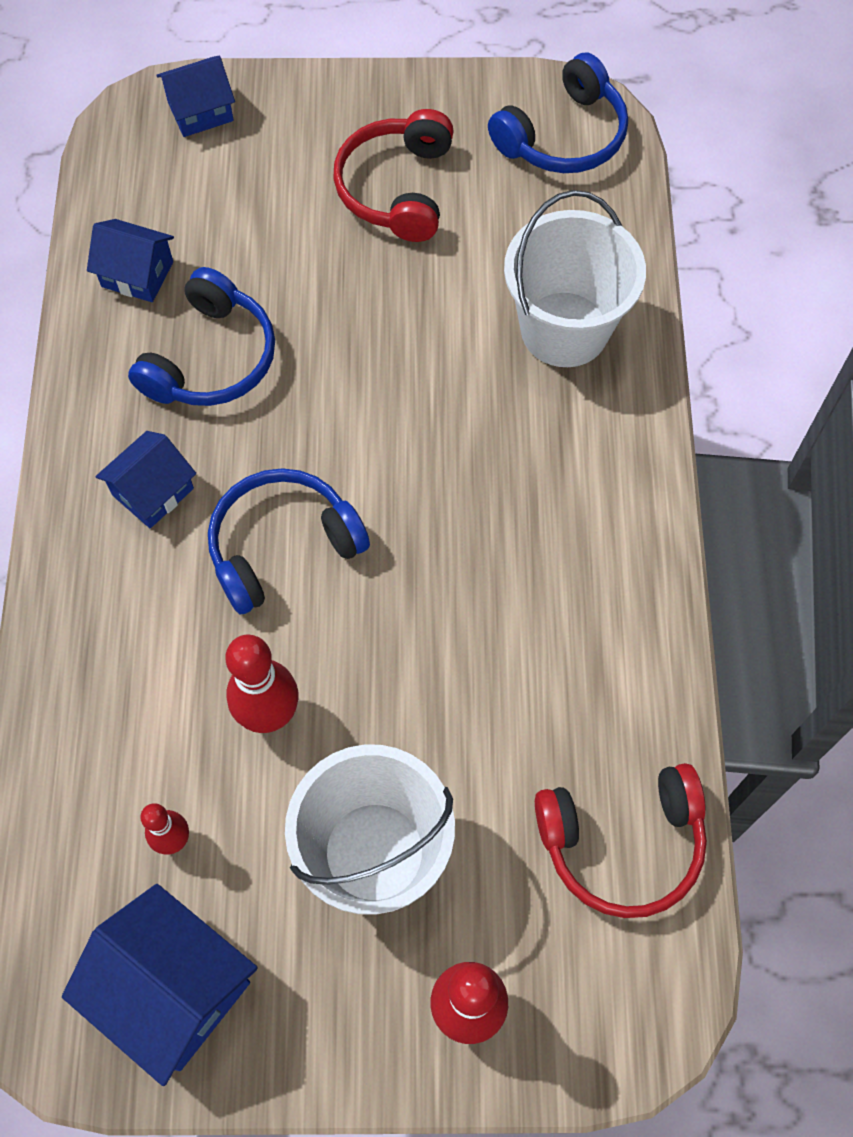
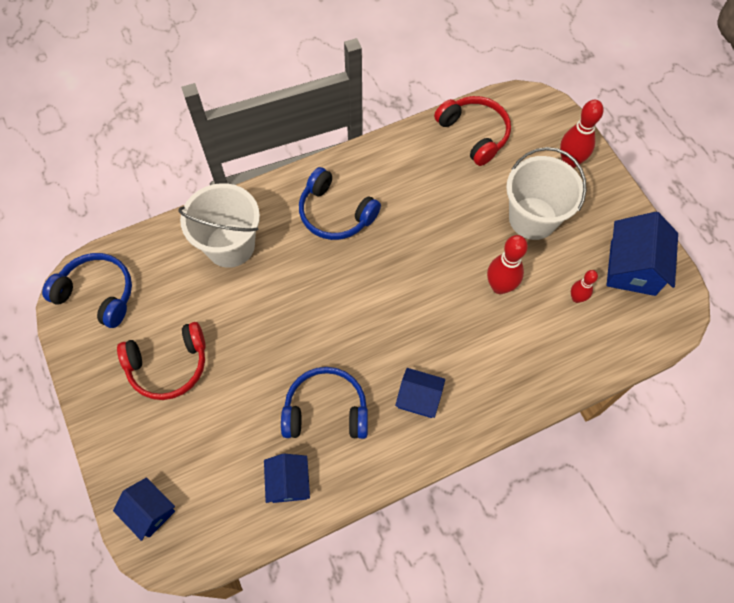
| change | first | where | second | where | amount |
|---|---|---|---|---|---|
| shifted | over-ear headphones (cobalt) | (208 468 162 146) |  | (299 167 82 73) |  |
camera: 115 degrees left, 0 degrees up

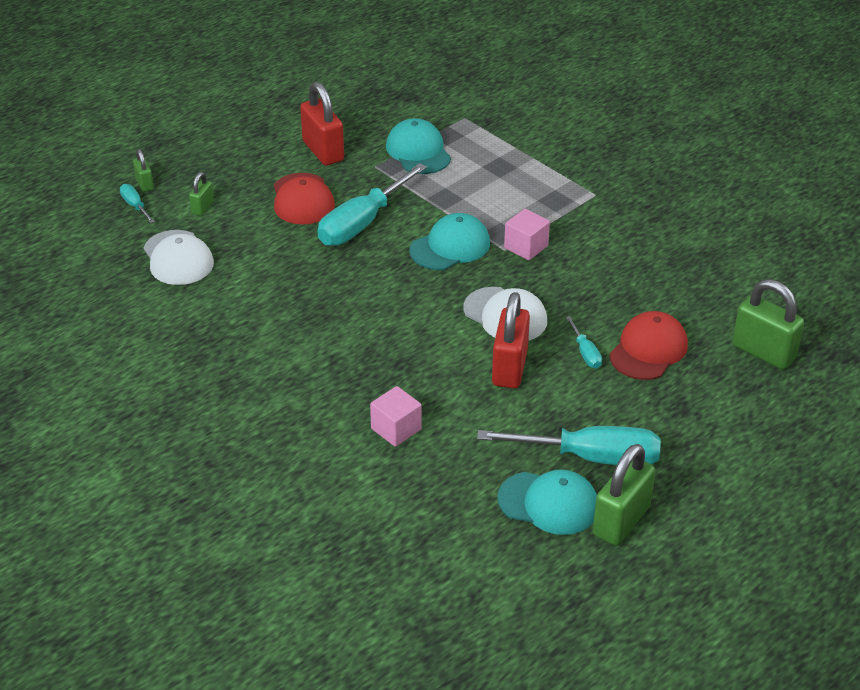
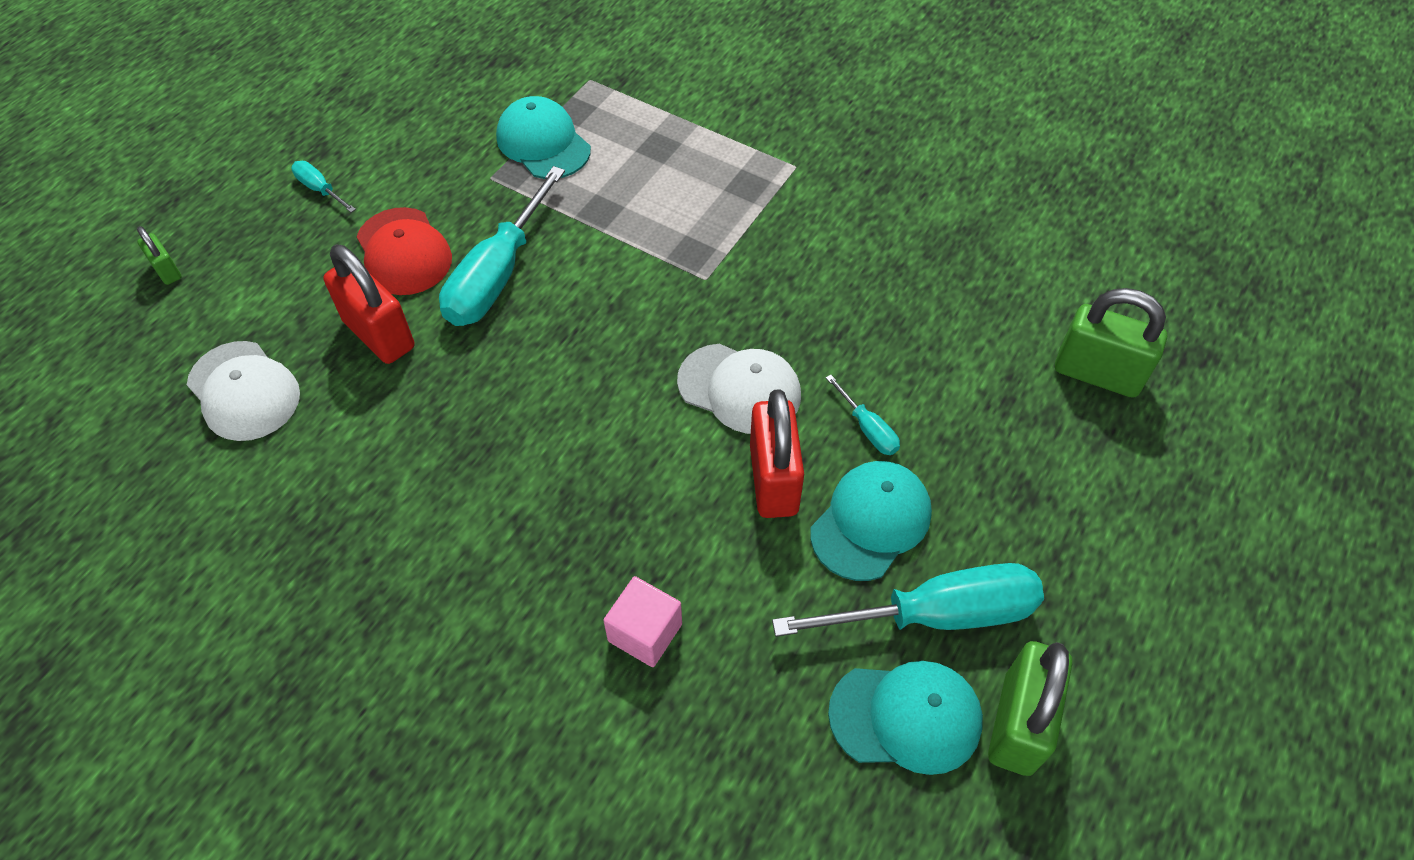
| change | first | where | second | where | amount |
|---|---|---|---|---|---|
| shifted | hand screwdriver (aqua) | (120 184 35 39) |  | (291 161 65 52) |  |
| gone | small lock (emerald) | (189 172 25 43) |  |  |  |
| shifted | small lock (crimson) | (300 82 44 84) |  | (323 244 91 120) |  |
| shifted | baseball cap (aqua) | (410 213 80 57) |  | (810 461 122 120) |  |
| gone | cube (pink) | (504 209 46 51) |  |  |  |
| gone | baseball cap (crimson) | (609 311 79 69) |  |  |  |
camera: 15 degrees left, 15 degrees up

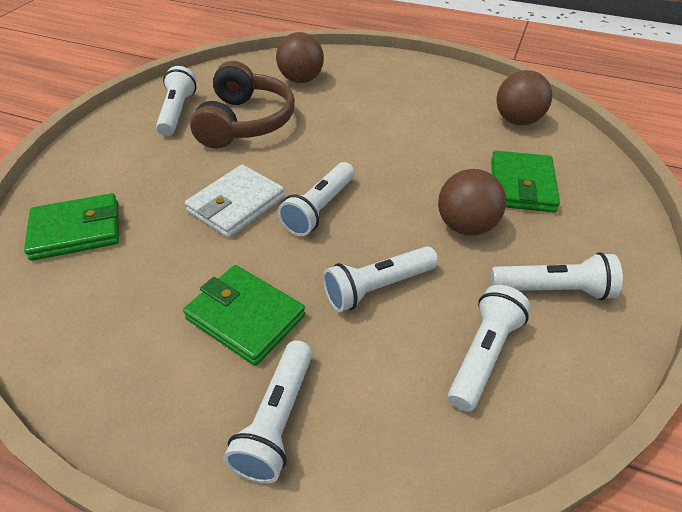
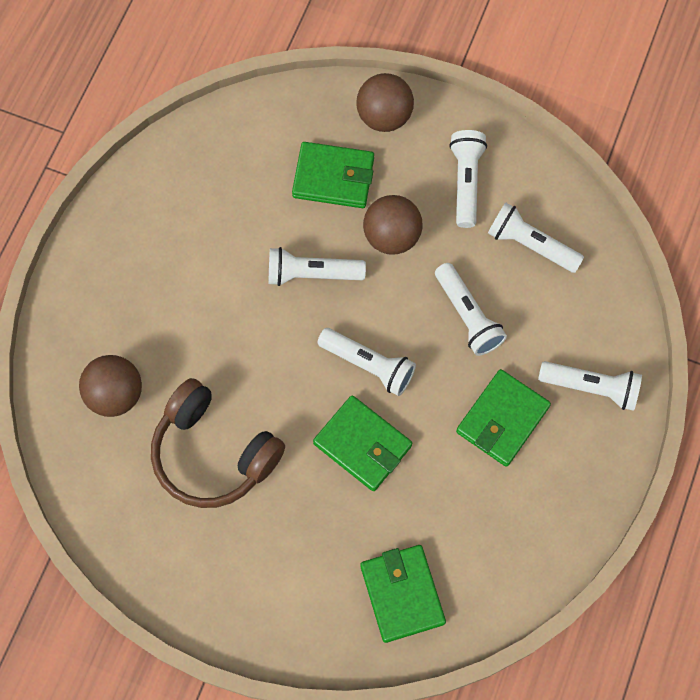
| change | first | where | second | where | amount |
|---|---|---|---|---|---|
| shifted | pocket torch (white) | (156 66 41 70) |  | (269 247 97 39) |  |
| repainted | wallet (white) | (185 165 100 73) | wallet (emerald) | (313 395 99 96) |  |
| rotated | over-ear headphones (dark brown) | (190 61 105 88) |  | (151 378 134 130) | 150 degrees counterclockwise |
| shifted | sphere (dark brown) | (496 70 56 55) |  | (357 73 57 59) |  |
camera: 90 degrees left, 25 degrees up

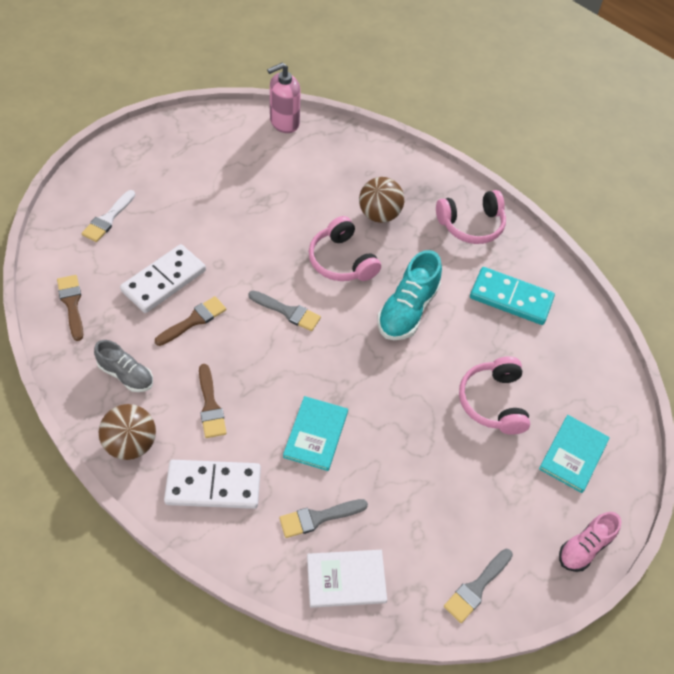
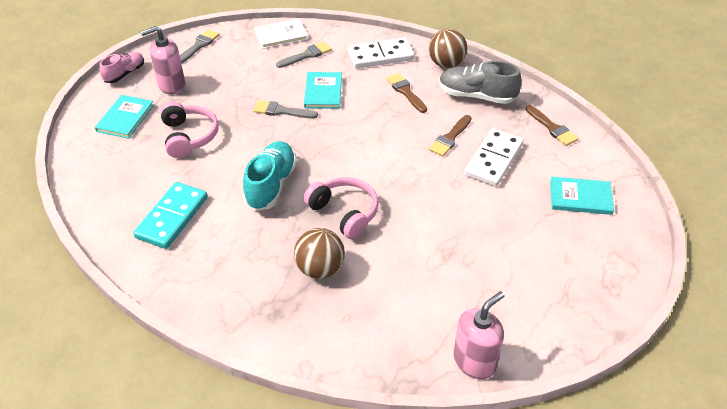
| change | first | where | second | where | amount |
|---|---|---|---|---|---|
| swapped | brush (white) | (82 190 53 52) | hardback (aqua) | (550 176 64 39) |  |
| scaled | sneaker (grey) | (94 340 59 52) |  | (439 61 83 43) | x1.55 |
| shifted | brush (grey) | (248 291 73 40) |  | (253 100 65 18) |  |
| gone | over-ear headphones (pink) | (436 190 70 54) |  |  |  |
| rotated | domino piece (aqua) | (470 267 85 58) |  | (133 182 75 67) | 75 degrees counterclockwise |
| new |  |  | soap dispenser (pink) | (141 26 44 69) |  |
camera: 170 degrees right, 10 degrees down

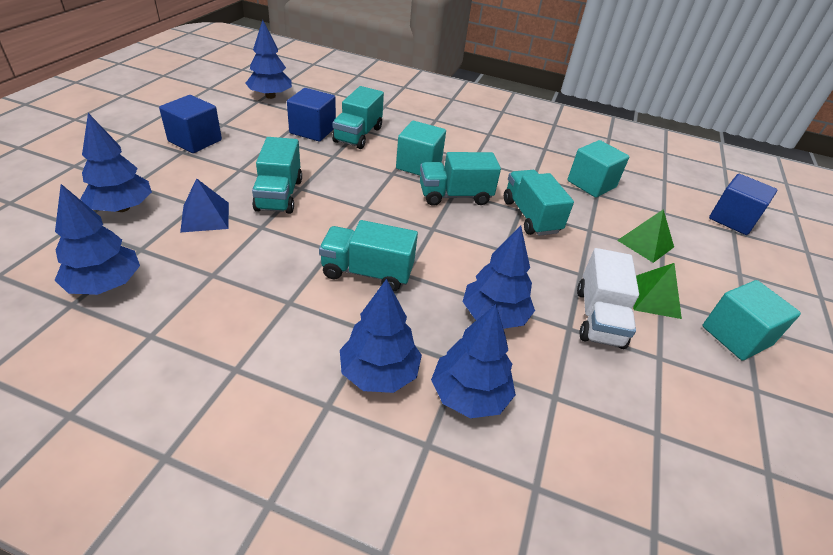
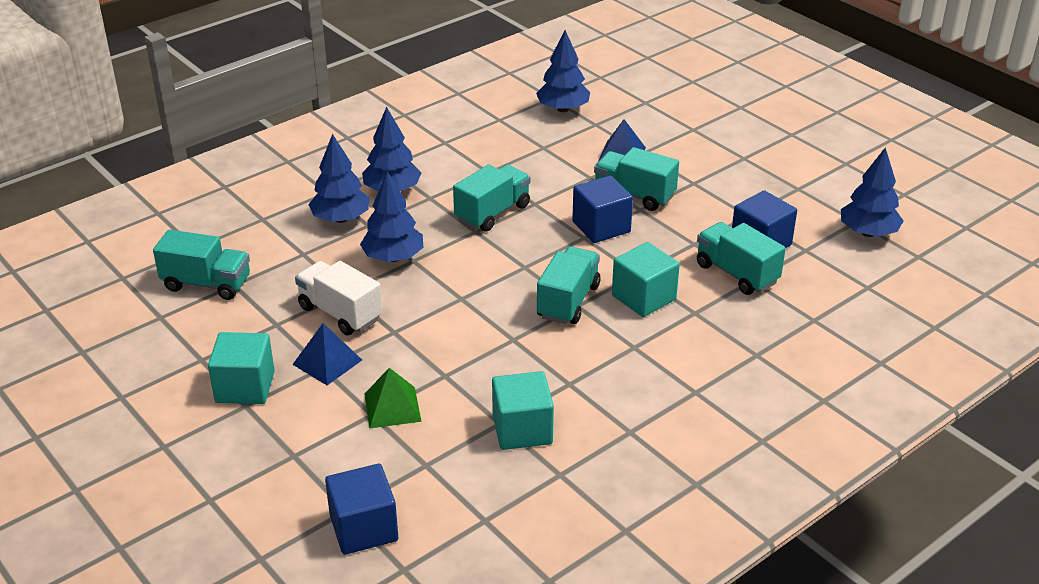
| change | first | where | second | where | amount |
|---|---|---|---|---|---|
| gone | toy tree (cobalt) | (80 113 72 99) |  |  |  |
| shifted | cube (cobalt) | (159 95 63 58) |  | (572 175 61 68) |  |
| shifted | toy truck (aqua) | (504 170 70 66) |  | (153 230 97 70) |  |
| repainted | pyramid shape (emerald) | (633 263 49 56) | pyramid shape (cobalt) | (292 323 70 62) |  |
camera: 125 degrees right, 5 degrees down

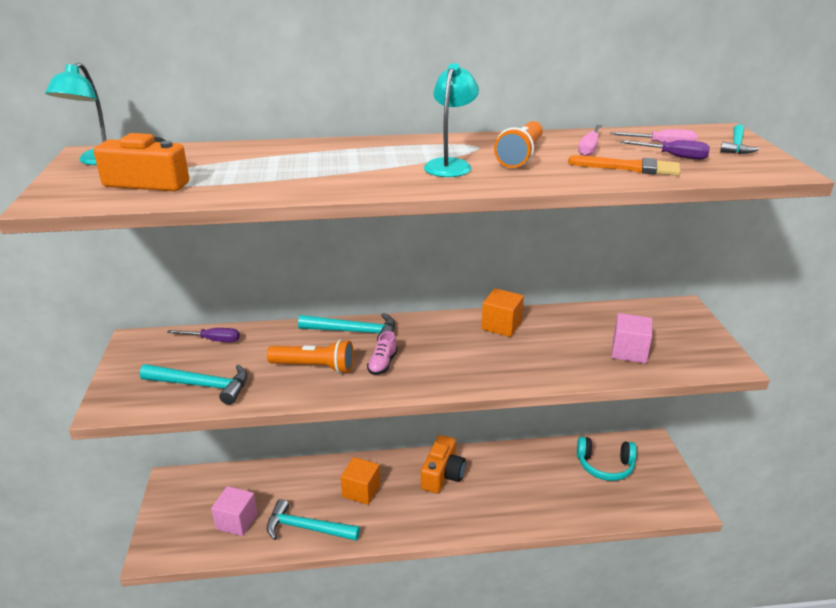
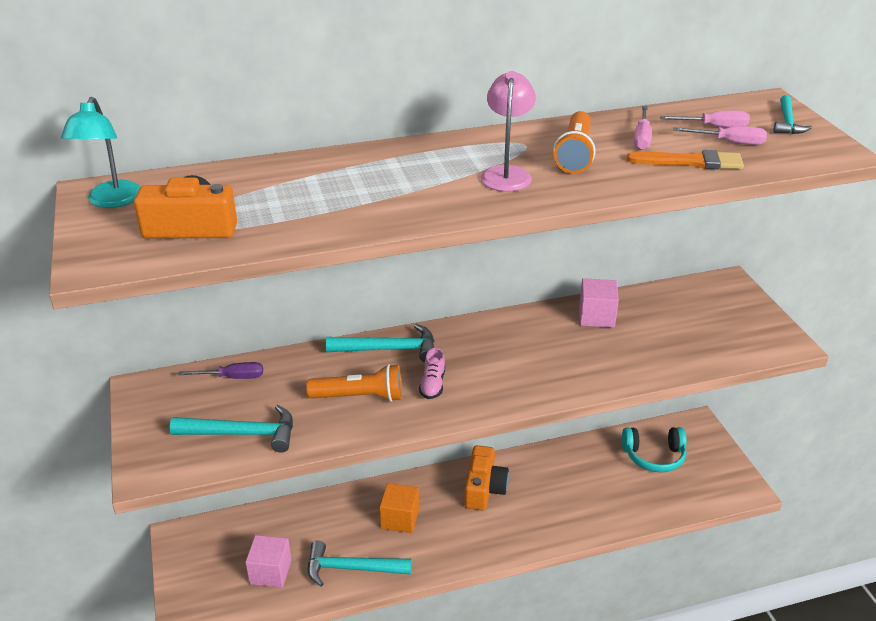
| change | first | where | second | where | amount |
|---|---|---|---|---|---|
| repainted | desk lamp (aqua) | (424 63 55 114) | desk lamp (pink) | (481 71 55 121) |  |
| gone | cube (orange-coloured) | (481 288 43 49) |  |  |  |
| shifted | cube (pink) | (612 313 40 50) |  | (579 278 40 50) |  |
| repainted | hand screwdriver (royal purple) | (620 140 90 20) | hand screwdriver (pink) | (674 126 93 19) |  |
camera: 10 degrees left, 5 degrees up

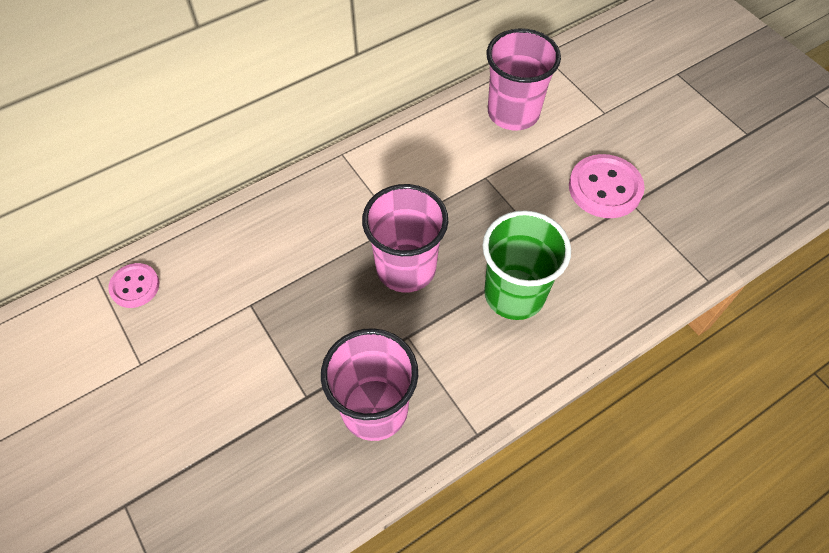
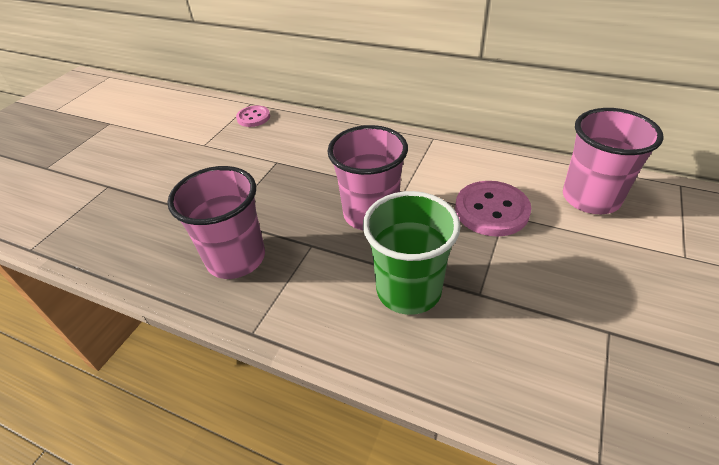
| change | first | where | second | where | amount |
|---|---|---|---|---|---|
| shifted | shirt button (pink) | (569 154 76 64) |  | (455 181 76 56) |  |
camera: 60 degrees right, 15 degrees down

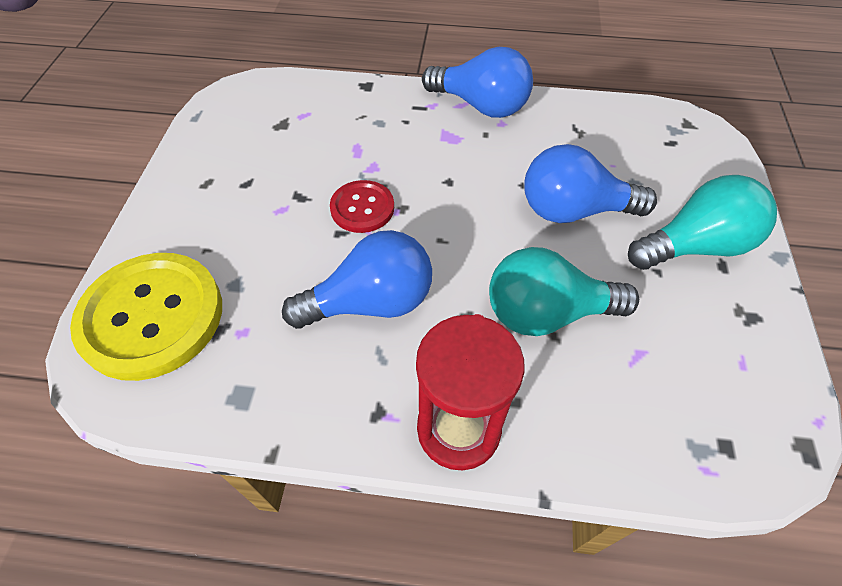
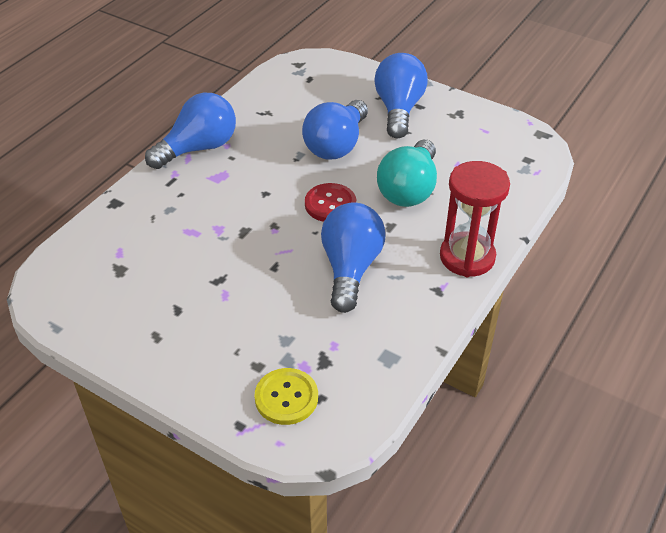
| change | first | where | second | where | amount |
|---|---|---|---|---|---|
| scaled | shirt button (yellow) | (70 253 152 128) |  | (254 368 64 57) | x0.53 |
| shifted | shirt button (crimson) | (330 180 64 53) |  | (305 183 51 39) |  |
| repainted | light bulb (aqua) | (628 175 149 95) | light bulb (cobalt) | (374 53 54 85) |  |
camera: 65 degrees left, 10 degrees down

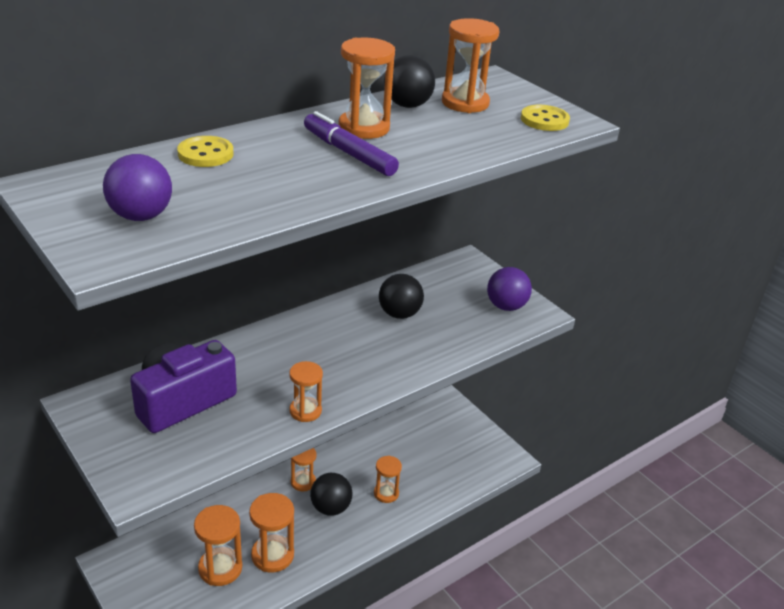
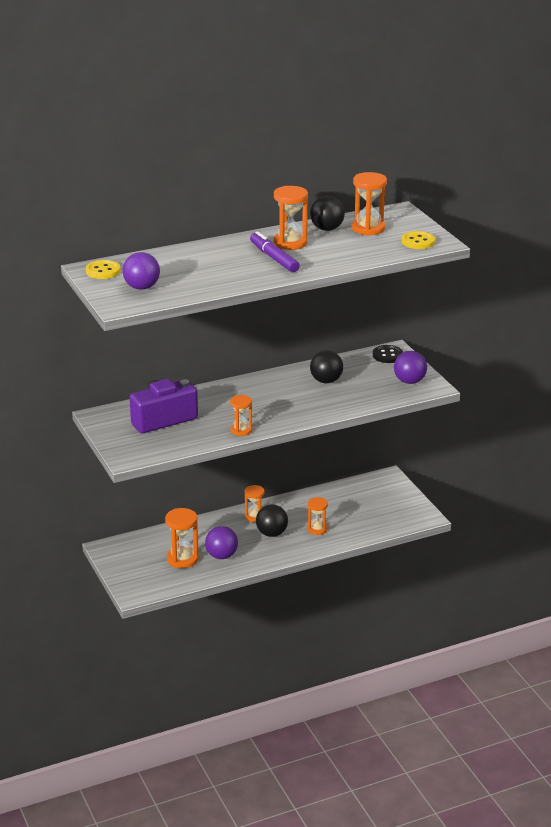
| change | first | where | second | where | amount |
|---|---|---|---|---|---|
| shifted | shirt button (yellow) | (177 136 56 31) |  | (86 260 34 19) |  |
| swapped | hourglass (orange-coloured) | (249 493 45 79) | sphere (royal purple) | (205 526 33 33) |  |
| new |  |  | shirt button (jet-black) | (373 345 30 18) |  |
camera: 15 degrees right, 5 degrees down

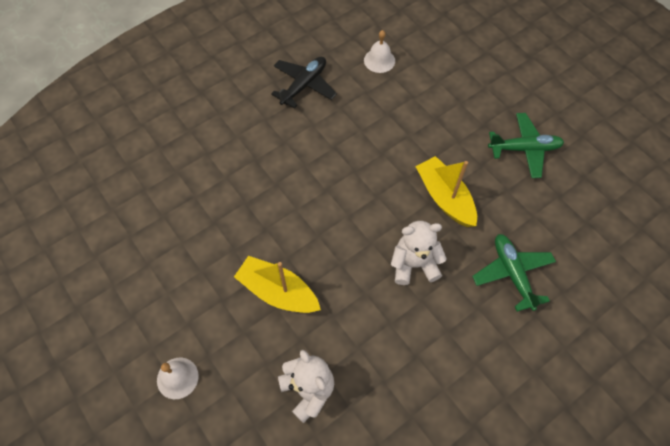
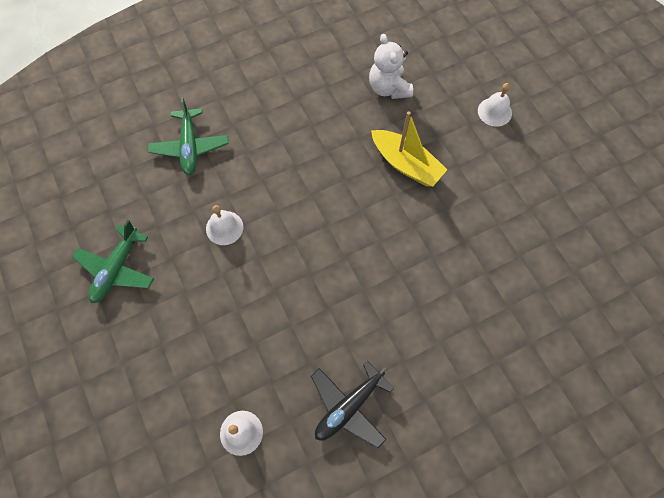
| change | first | where | second | where | amount |
|---|---|---|---|---|---|
| gone | teddy (white) | (391 221 56 64) |  |  |  |
| swapped | sailboat (yellow) | (415 156 62 71) | hand bell (white) | (206 205 37 40) |  |
| rotated | aeroplane (emerald) | (488 113 76 65) |  | (72 220 82 83) | 75 degrees counterclockwise |
camera: 170 degrees left, 5 degrees up

